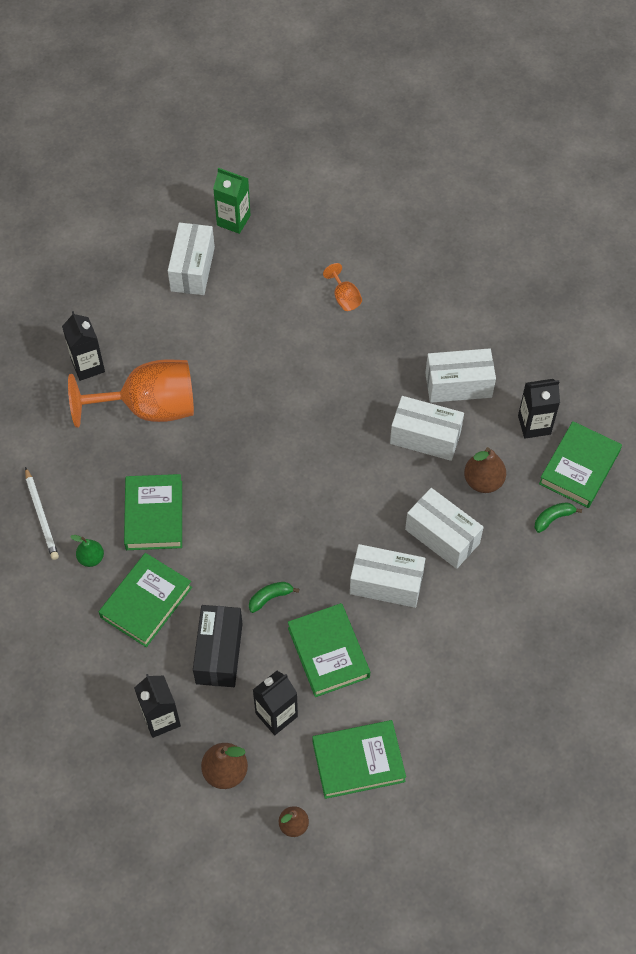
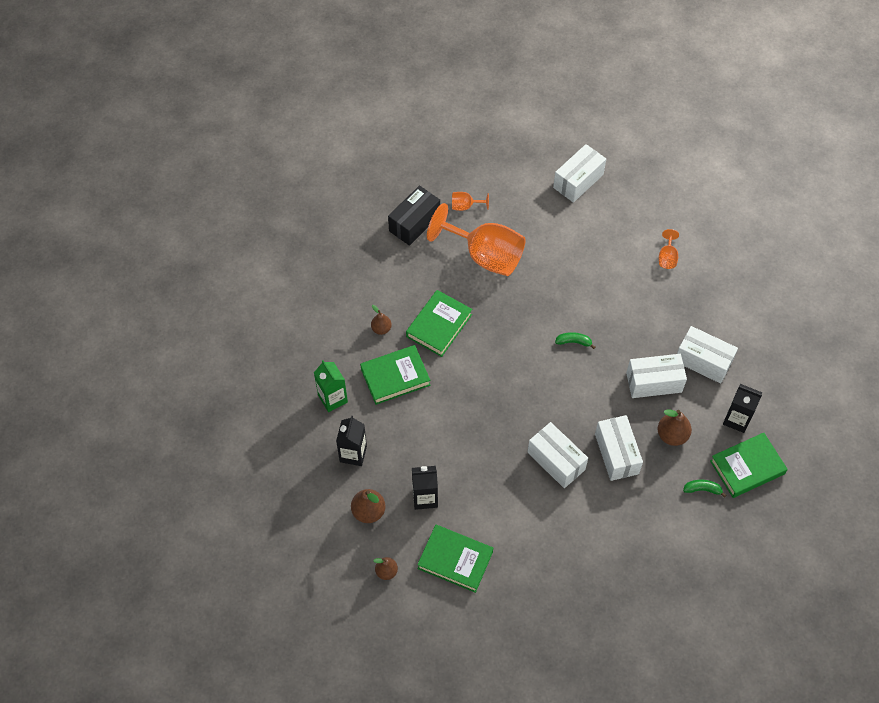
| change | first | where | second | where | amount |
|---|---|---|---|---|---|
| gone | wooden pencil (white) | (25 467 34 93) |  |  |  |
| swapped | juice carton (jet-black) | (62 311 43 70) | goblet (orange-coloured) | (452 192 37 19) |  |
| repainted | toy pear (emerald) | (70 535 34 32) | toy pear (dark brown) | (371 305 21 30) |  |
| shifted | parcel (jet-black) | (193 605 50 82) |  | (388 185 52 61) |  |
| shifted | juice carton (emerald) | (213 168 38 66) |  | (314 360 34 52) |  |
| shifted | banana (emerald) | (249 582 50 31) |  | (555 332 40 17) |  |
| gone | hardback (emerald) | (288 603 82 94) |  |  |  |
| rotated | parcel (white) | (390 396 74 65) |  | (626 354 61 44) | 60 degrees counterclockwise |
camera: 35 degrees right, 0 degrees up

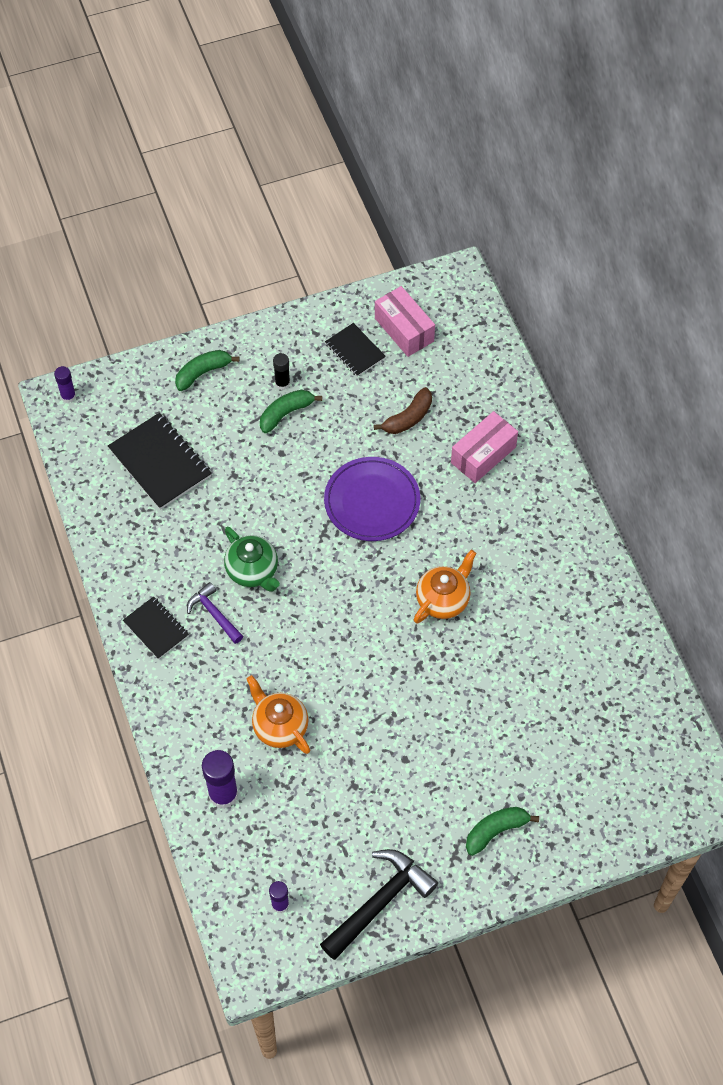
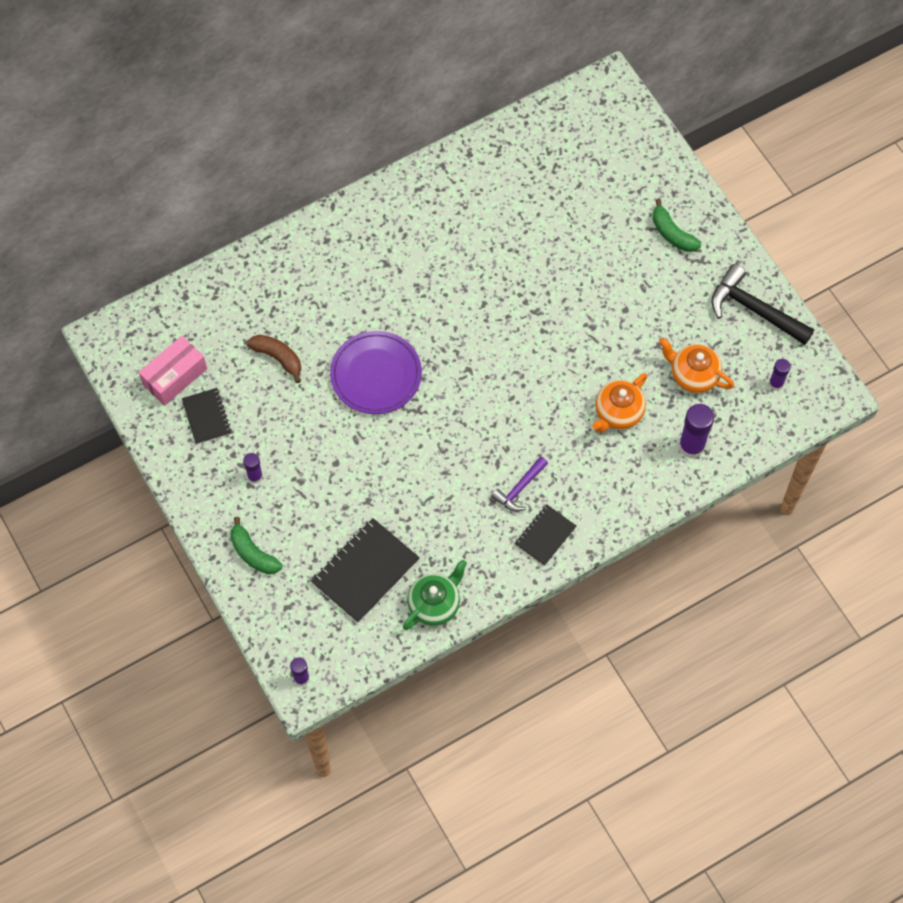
| change | first | where | second | where | amount |
|---|---|---|---|---|---|
| shifted | teapot (emerald) | (224 527 56 65) |  | (403 560 64 70) |  |
| gone | banana (emerald) | (260 390 62 43) |  |  |  |
| repainted | glue (jet-black) | (273 353 17 37) | glue (royal purple) | (243 453 20 31) |  |
| rotated | notepad (jet-black) | (325 323 61 54) |  | (182 388 50 57) | 60 degrees counterclockwise |
| shifted | teapot (orange-coloured) | (414 550 62 73) |  | (659 338 75 55) |  |
| gone | parcel (pink) | (451 411 67 72) |  |  |  |
camera: 100 degrees left, 5 degrees up

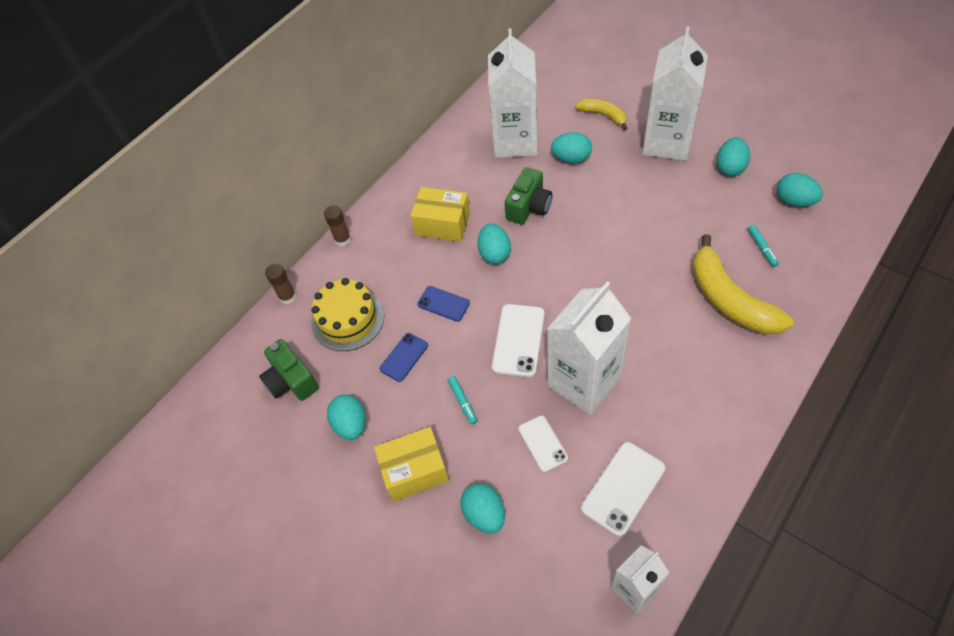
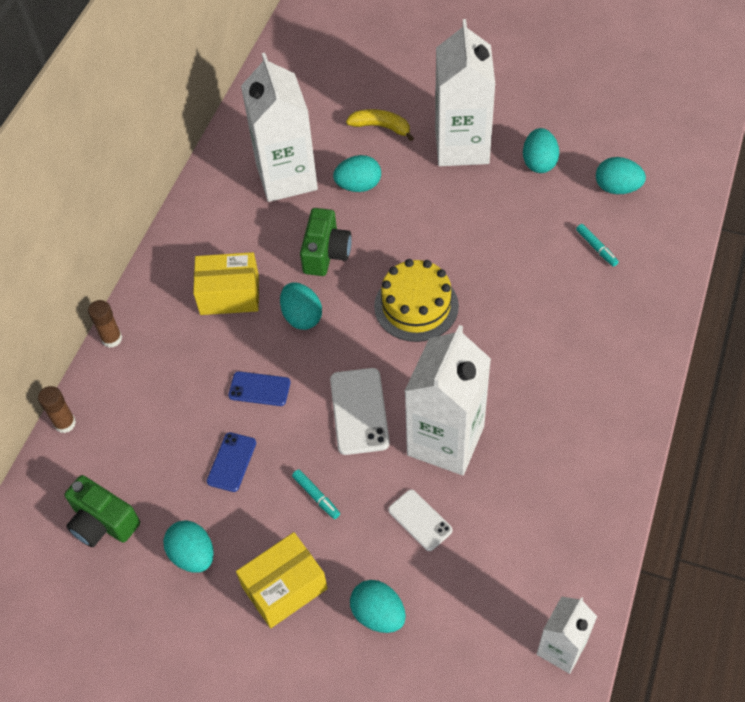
| change | first | where | second | where | amount |
|---|---|---|---|---|---|
| shifted | gateau (yellow) | (312 278 72 73) |  | (374 259 85 83) |  |
| gone | smartphone (white) | (581 442 84 94) |  |  |  |
| gone | banana (yellow) | (692 234 102 101) |  |  |  |
camera: 20 degrees left, 0 degrees up

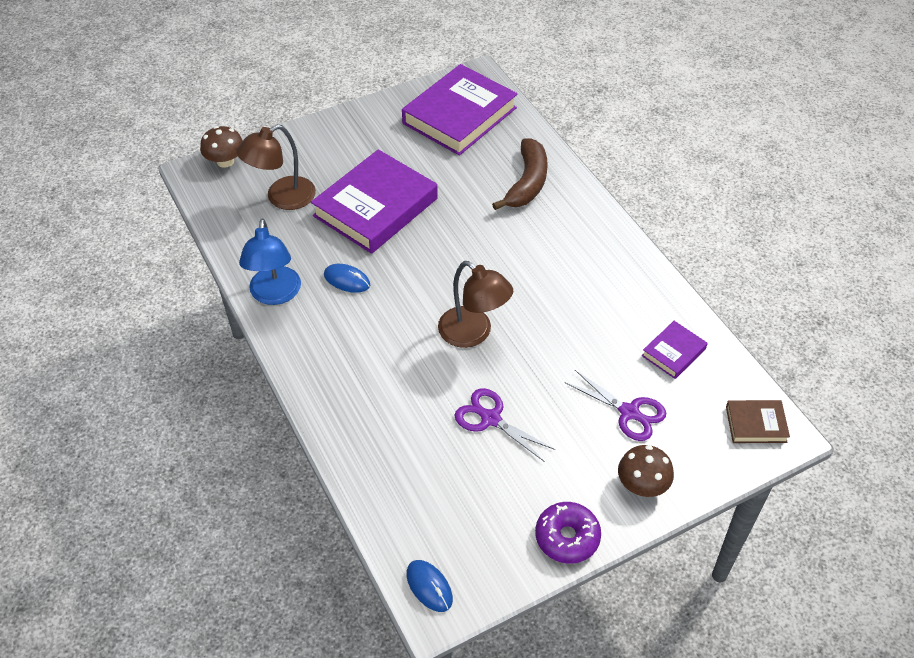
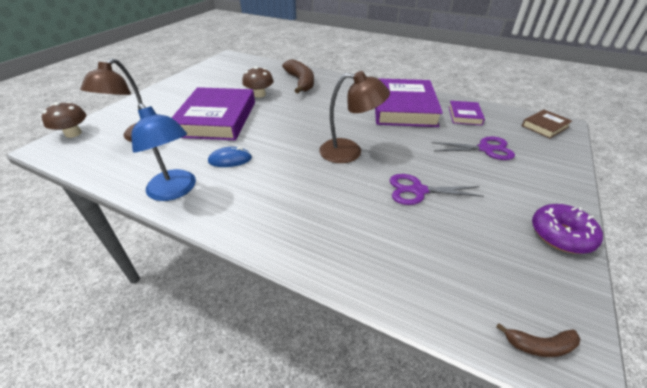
| change | first | where | second | where | amount |
|---|---|---|---|---|---|
| shifted | hardback (royal purple) | (402 64 115 92) |  | (375 78 68 49) |  |
| swapped | mouse (cobalt) | (406 560 47 52) | banana (dark brown) | (496 323 84 34) |  |
| shifted | fungus (dark brown) | (618 445 56 52) |  | (242 66 32 32) |  |
camera: 35 degrees left, 10 degrees down

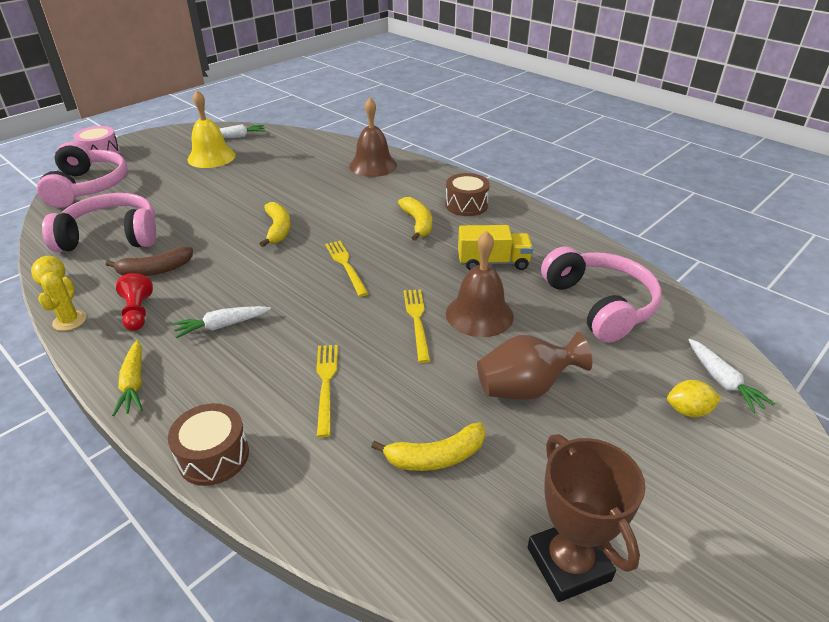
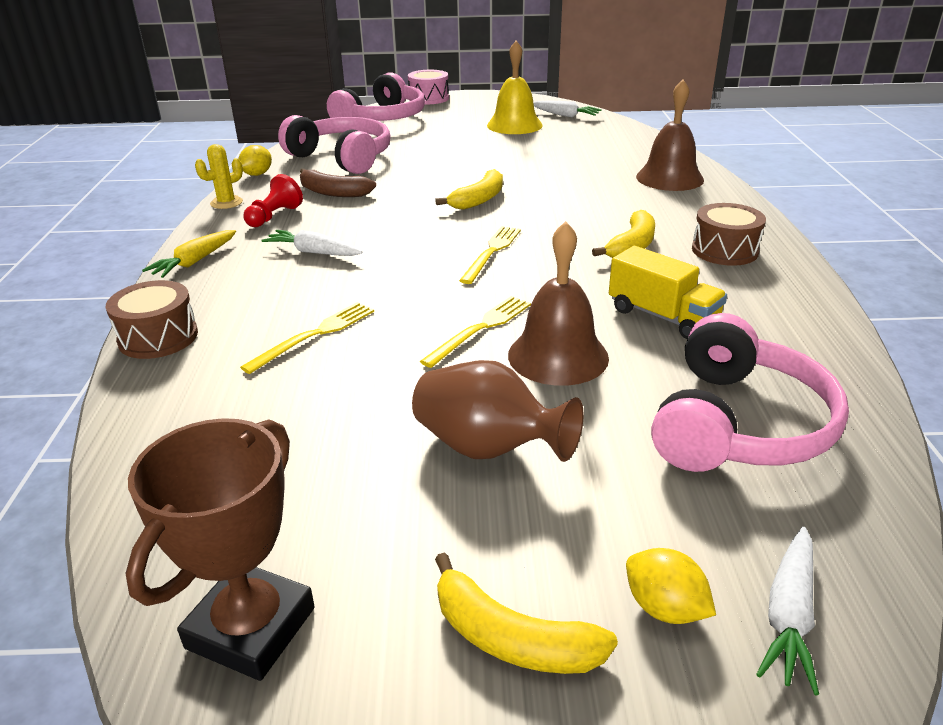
| change | first | where | second | where | amount |
|---|---|---|---|---|---|
| shifted | banana (yellow) | (371 423 114 48) |  | (435 552 183 122) |  |
camera: 45 degrees right, 5 degrees down

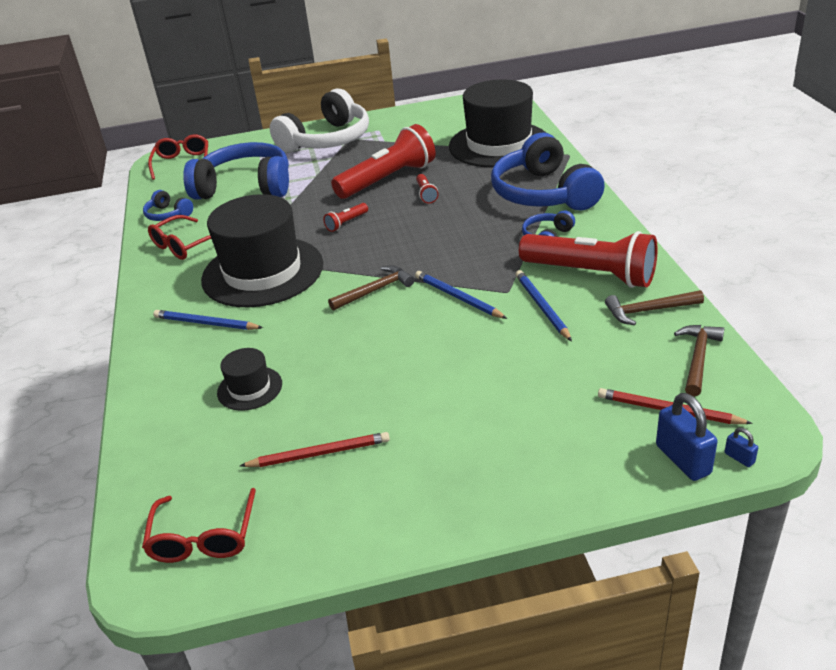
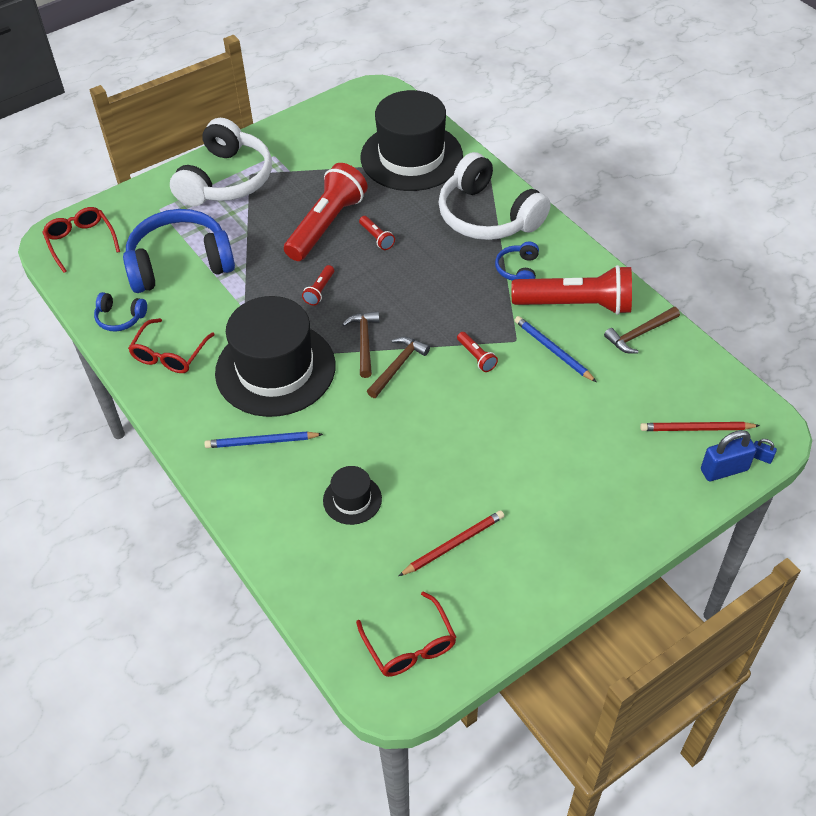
| change | first | where | second | where | amount |
|---|---|---|---|---|---|
| swapped | wooden pencil (cobalt) | (415 271 92 48) | pocket torch (crimson) | (457 332 41 40) |  |
| repainted | over-ear headphones (cobalt) | (491 133 114 77) | over-ear headphones (white) | (439 152 112 88) |  |
| rotated | small lock (cobalt) | (656 393 62 88) |  | (701 430 56 51) | 60 degrees counterclockwise |
| shifted | hammer (dark brown) | (674 325 50 72) |  | (342 311 38 67) |  |
camera: 25 degrees left, 15 degrees up

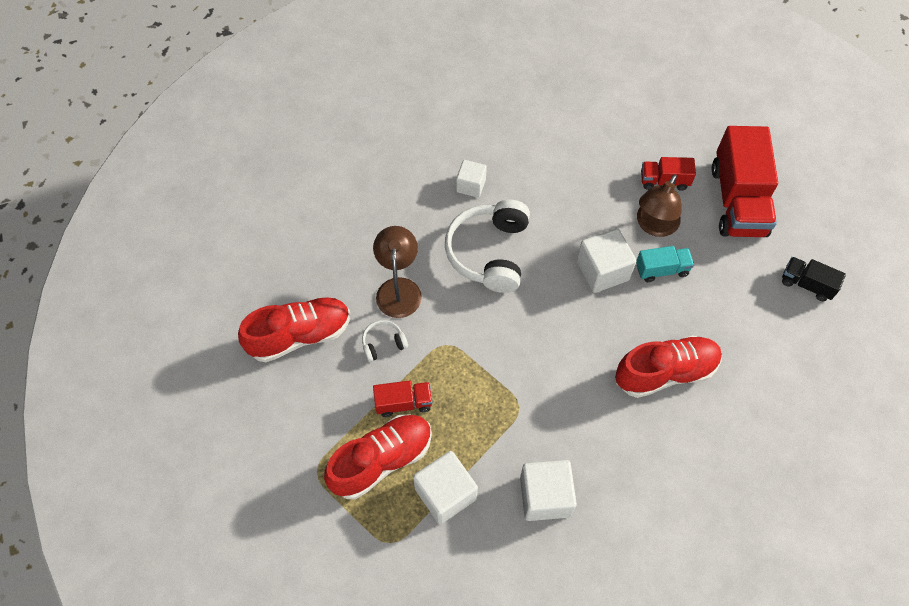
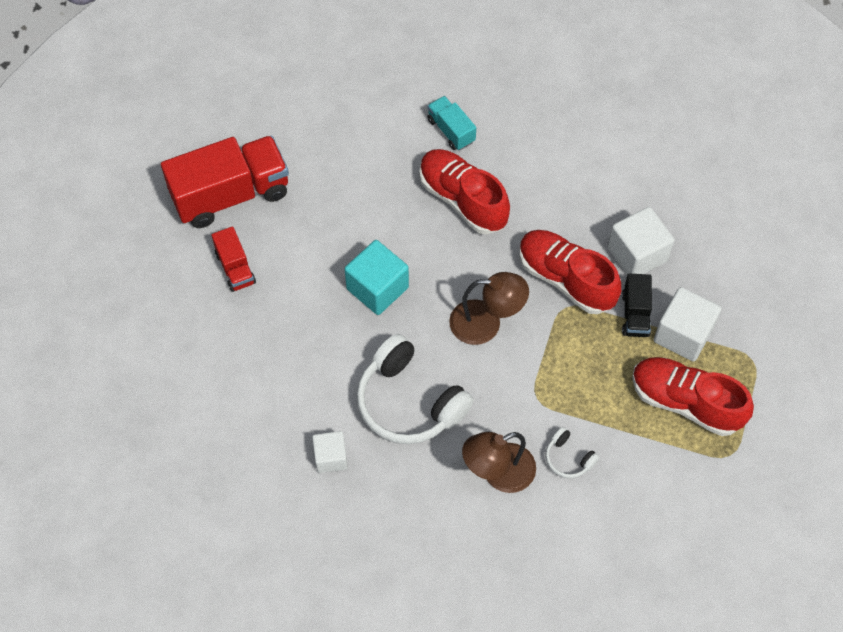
| change | first | where | second | where | amount |
|---|---|---|---|---|---|
| shifted | sneaker (crimson) | (238 297 112 65) |  | (520 230 101 84) |  |
| gone | toy truck (crimson) | (373 380 60 37) |  |  |  |
| rotated | over-ear headphones (white) | (445 200 85 93) |  | (356 334 118 110) | 60 degrees clockwise |
| repainted | cube (white) | (577 228 60 65) | cube (aqua) | (345 240 64 75) |  |
| shifted | toy truck (aqua) | (636 246 58 36) |  | (427 96 49 54) |  |
| shifted | desk lamp (dark brown) | (637 174 44 63) |  | (449 272 80 73) |  |
| shifted | toy truck (jet-black) | (782 257 64 45) |  | (622 273 30 64) |  |
camera: 115 degrees left, 0 degrees up

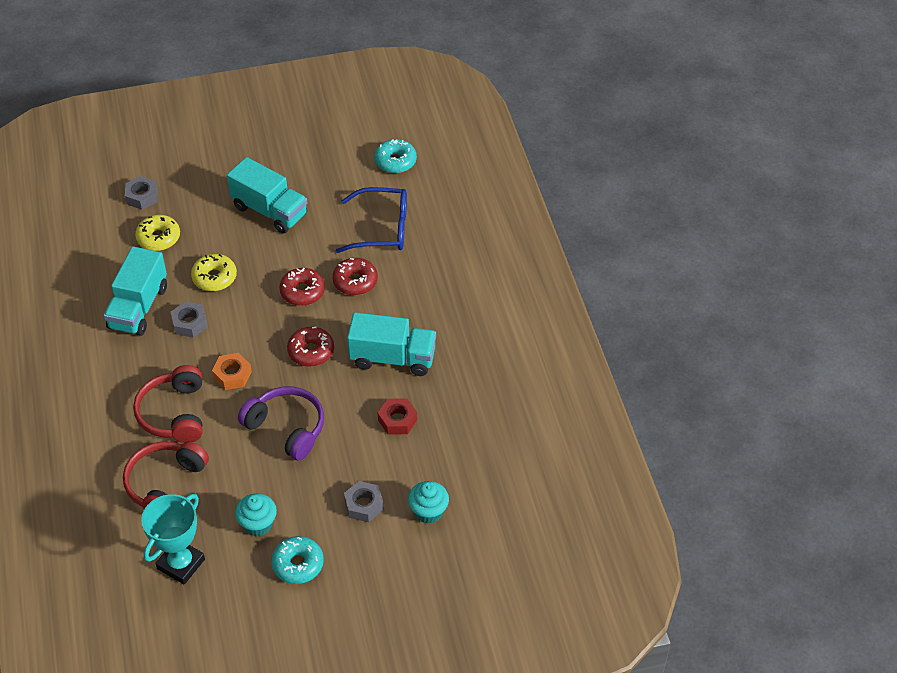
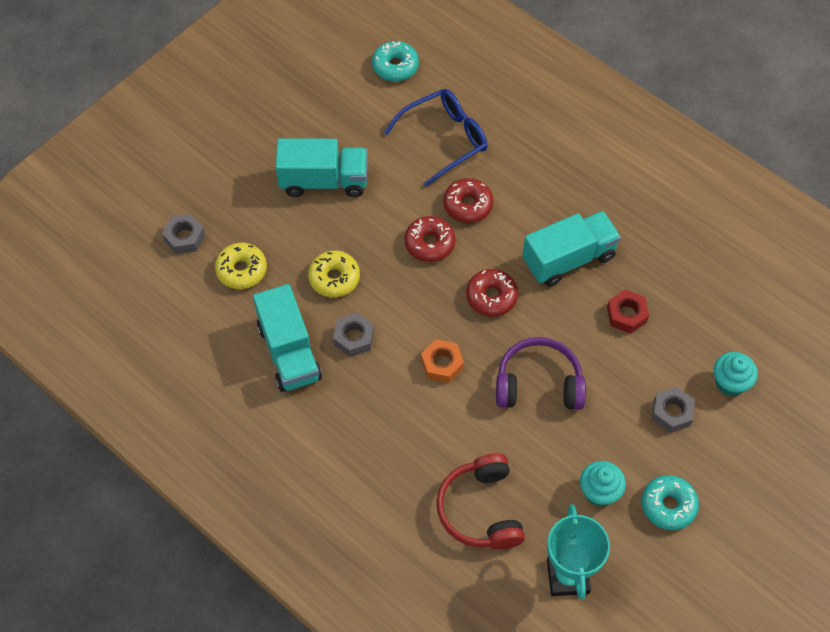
| change | first | where | second | where | amount |
|---|---|---|---|---|---|
| gone | over-ear headphones (crimson) | (133 365 70 78) |  |  |  |
camera: 35 degrees left, 10 degrees up

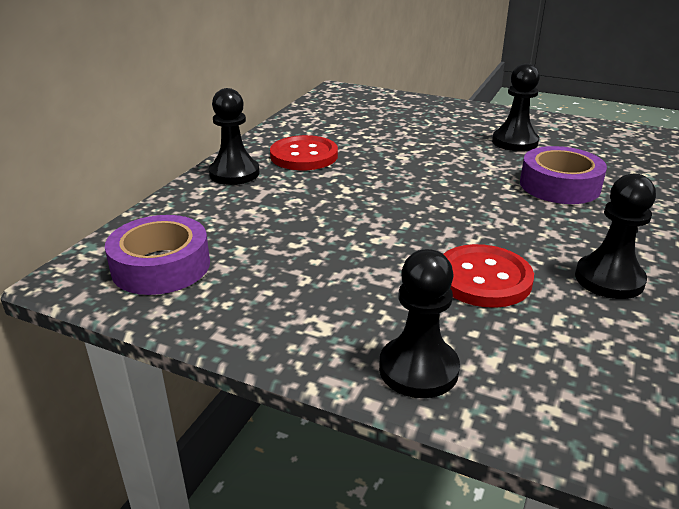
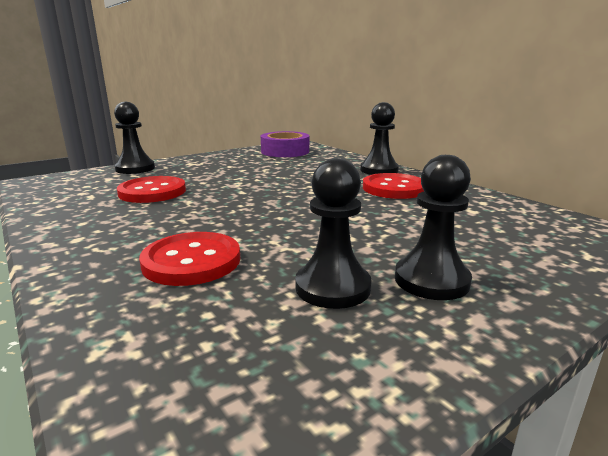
| change | first | where | second | where | amount |
|---|---|---|---|---|---|
| swapped | roll of tape (royal purple) | (520 146 87 58) | shirt button (crimson) | (139 232 101 54) |  |
| shifted | pawn (jet-black) | (575 173 81 126) |  | (395 155 77 145) |  |
camera: 120 degrees right, 10 degrees down

